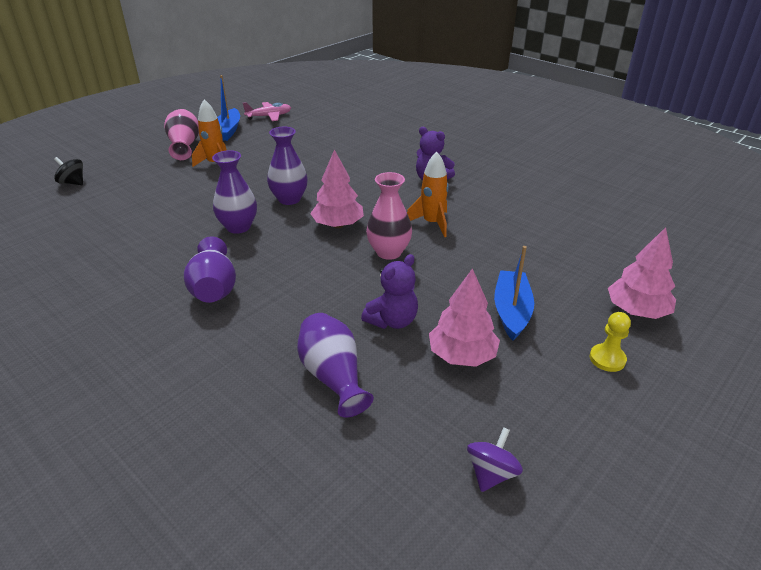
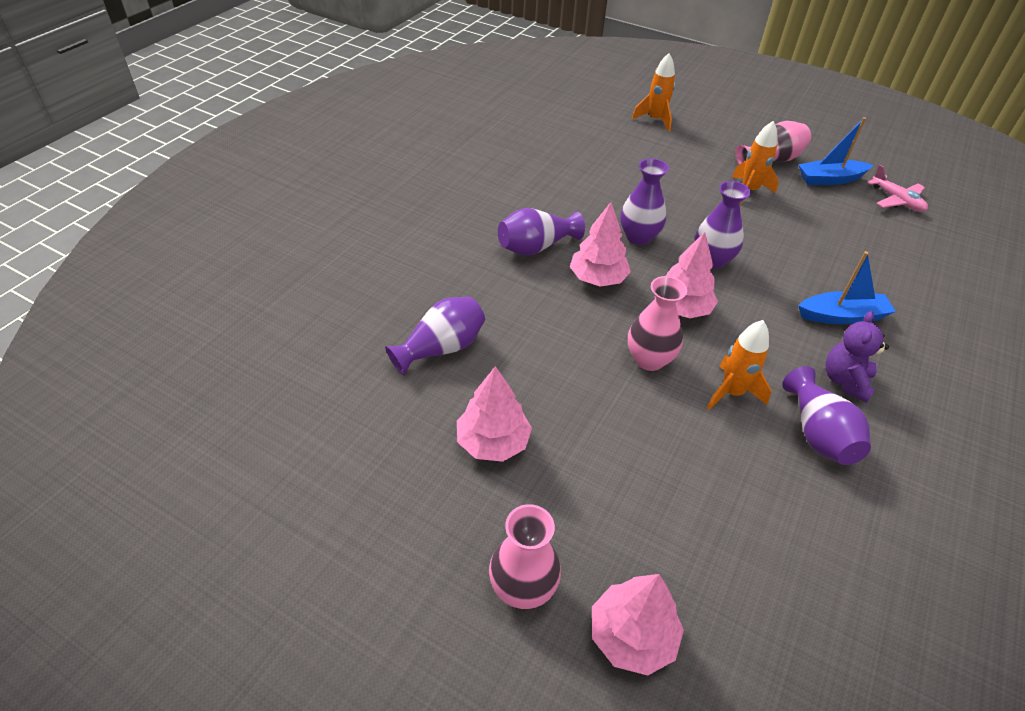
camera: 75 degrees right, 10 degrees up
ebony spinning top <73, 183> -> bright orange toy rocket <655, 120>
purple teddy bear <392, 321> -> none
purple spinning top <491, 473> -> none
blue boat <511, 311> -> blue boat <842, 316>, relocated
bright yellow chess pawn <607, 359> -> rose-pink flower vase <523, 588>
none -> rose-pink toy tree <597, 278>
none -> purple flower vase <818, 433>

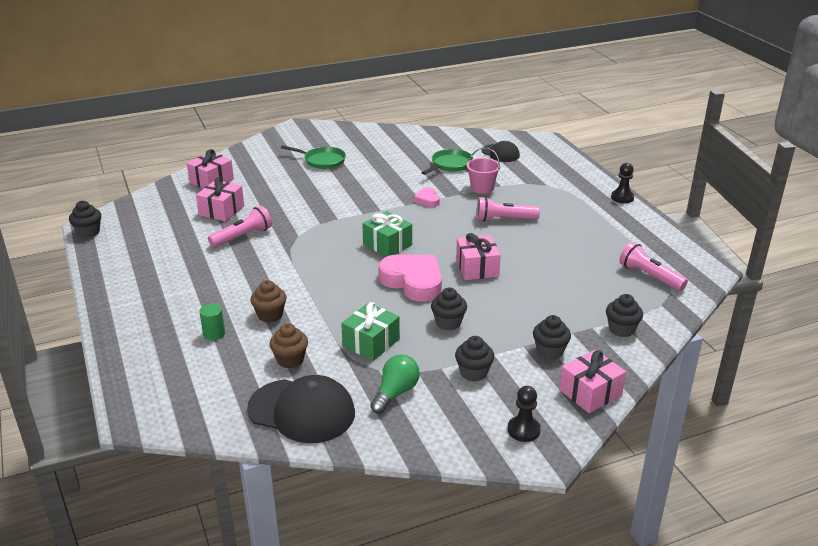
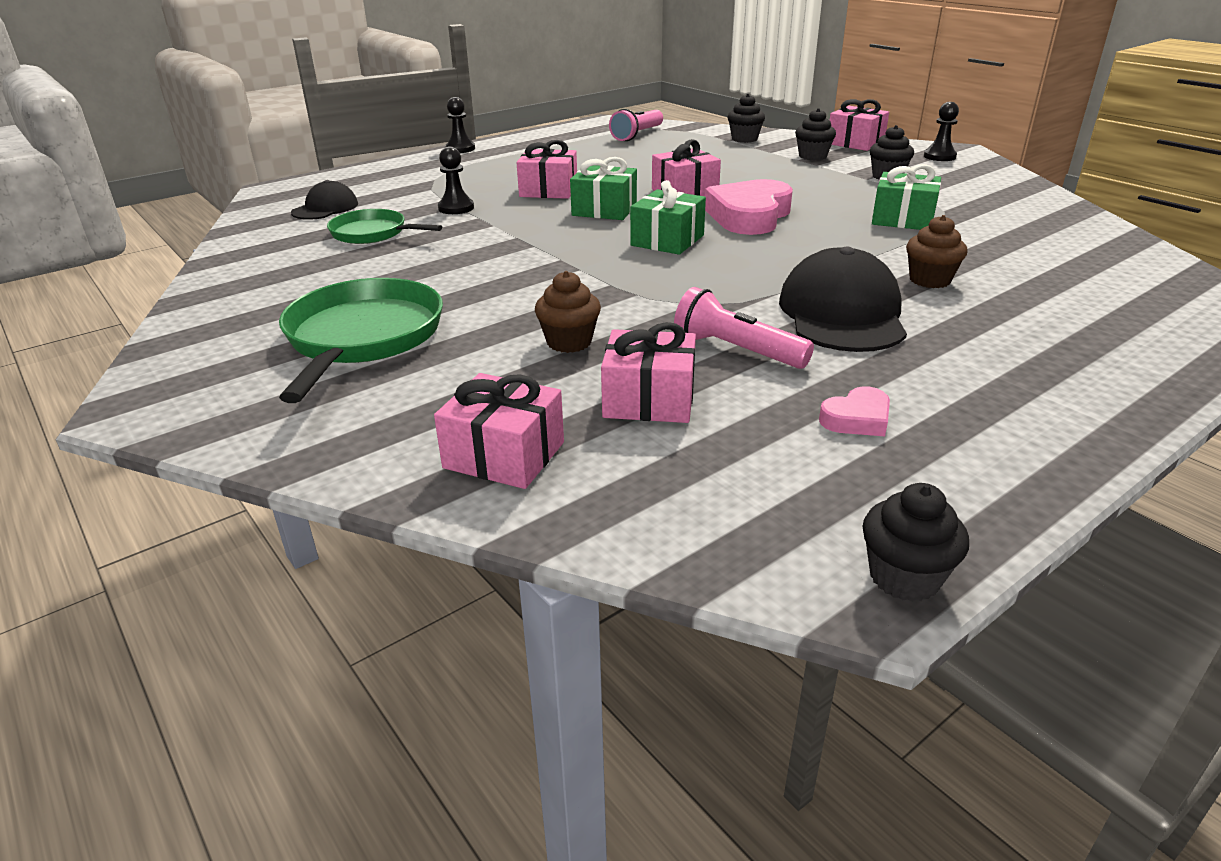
camera: 105 degrees left, 0 degrees up
green cylinder shape <214, 334> -> none
ebony cap <302, 411> -> ebony cap <842, 313>, relocated
dark brown cupcake <290, 360> -> dark brown cupcake <569, 342>, relocated
green skillet <322, 161> -> green skillet <363, 338>, x1.63
green lightbulb <395, 393> -> none
rose-pink heart <427, 200> -> rose-pink heart <857, 419>, relocated
ebony cupcake <448, 323> -> none
rose-pink bucket <482, 188> -> ebony chess pawn <456, 208>
rose-pink pocket torch <504, 219> -> rose-pink wrapped gift <548, 190>
none -> green wrapped gift <604, 210>

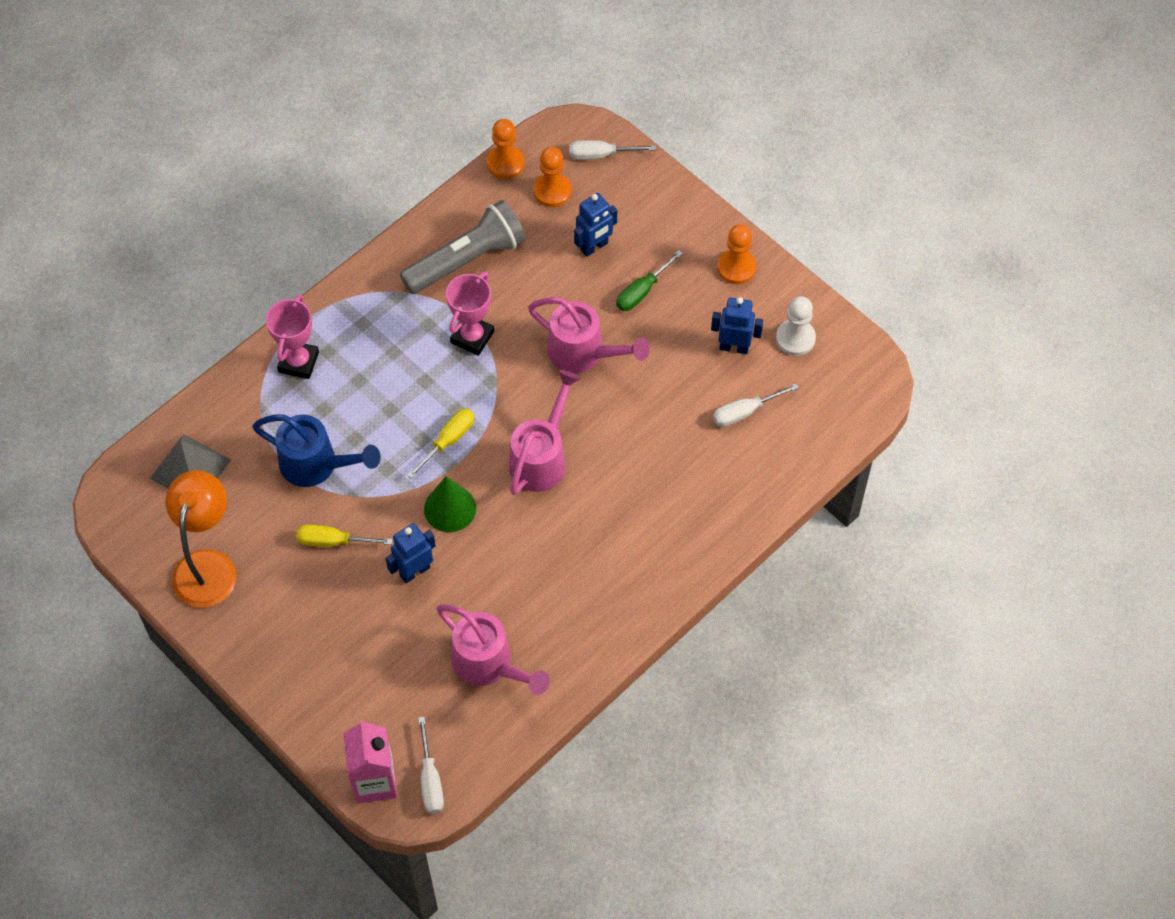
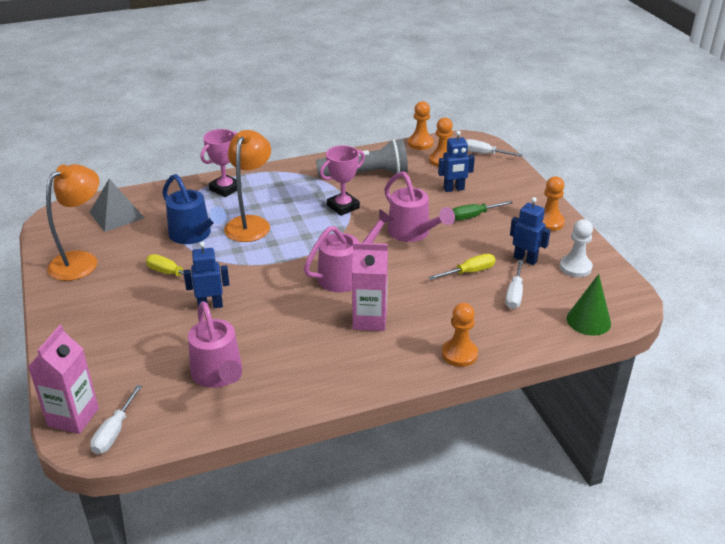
camera: 25 degrees right, 25 degrees down
bright yellow hand screwdriver <448, 441> -> bright yellow hand screwdriver <469, 272>, relocated
green cone <450, 508> -> green cone <588, 321>, relocated
pure white hand screwdriver <745, 412> -> pure white hand screwdriver <514, 294>, 75 degrees counterclockwise
none -> bright orange lamp <250, 223>
none -> rose-pink carton <369, 320>
none -> bright orange chess pawn <459, 354>

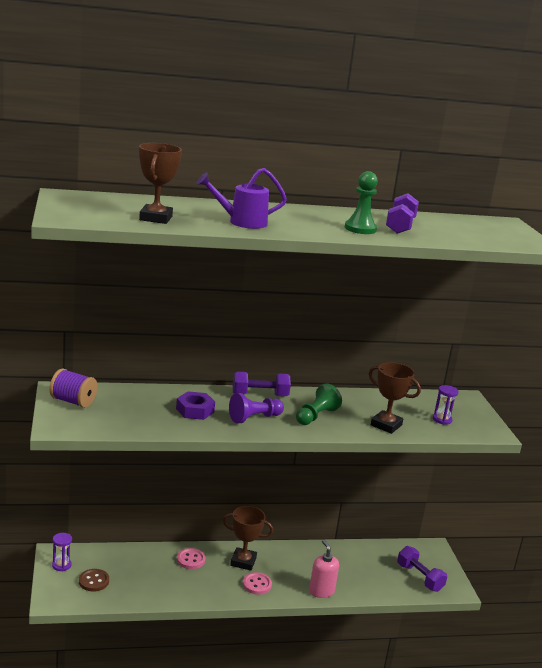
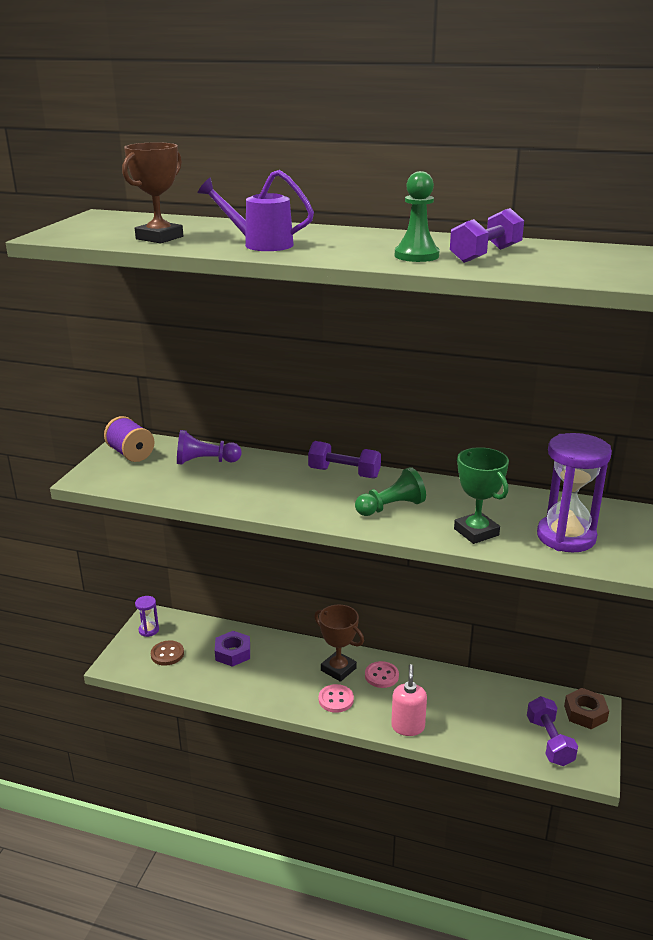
camera: 30 degrees right, 5 degrees up
purple hexagon nut <195, 410> -> purple hexagon nut <233, 653>, relocated
rose-pink shirt button <190, 560> -> rose-pink shirt button <381, 676>, relocated
purple chess pawn <254, 418> -> purple chess pawn <205, 461>, relocated
dark brown prize cup <386, 425> -> green prize cup <476, 532>
purple sand timer <442, 419> -> purple sand timer <566, 537>, x2.13
none -> dark brown hexagon nut <585, 713>

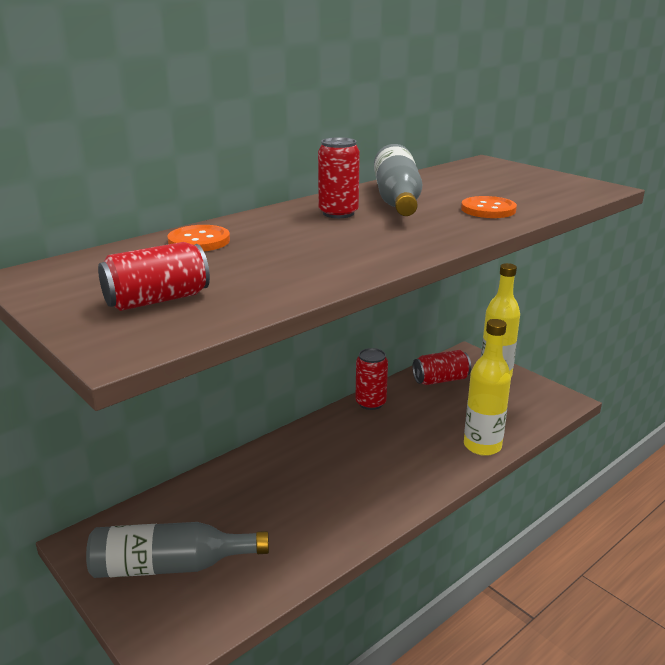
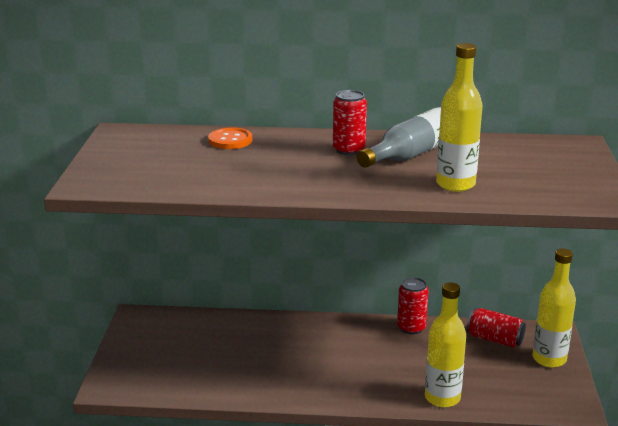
camera: 45 degrees right, 0 degrees up
gray flask <170, 566> -> none
crimson soda can <157, 300> -> none
bright orange shirt button <488, 209> -> bright yellow flask <455, 184>

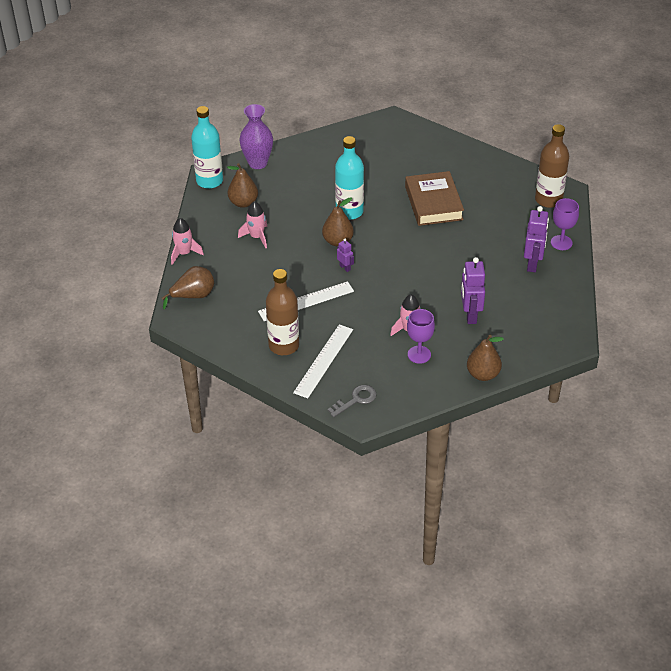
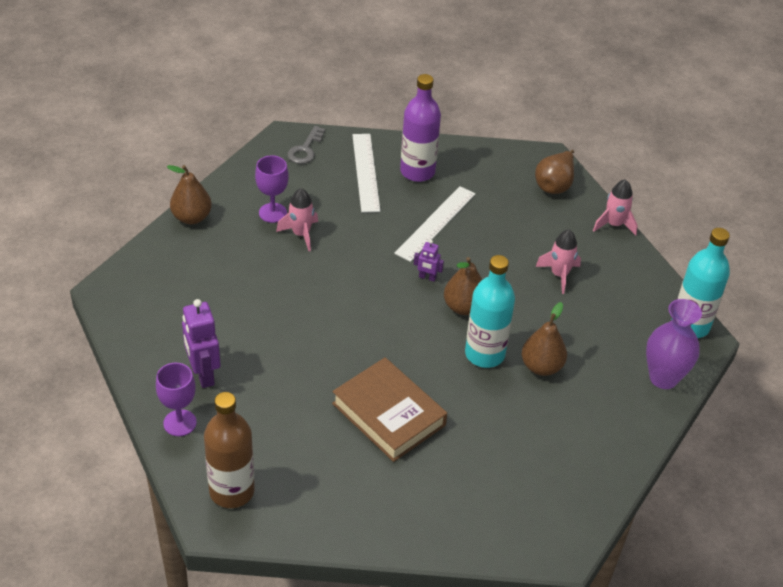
camera: 145 degrees right, 0 degrees up
dark brown pear fruit <243, 203> -> dark brown pear fruit <541, 367>, relocated
dark brown flask <284, 345> -> purple flask <417, 171>
purple robot <470, 315> -> none

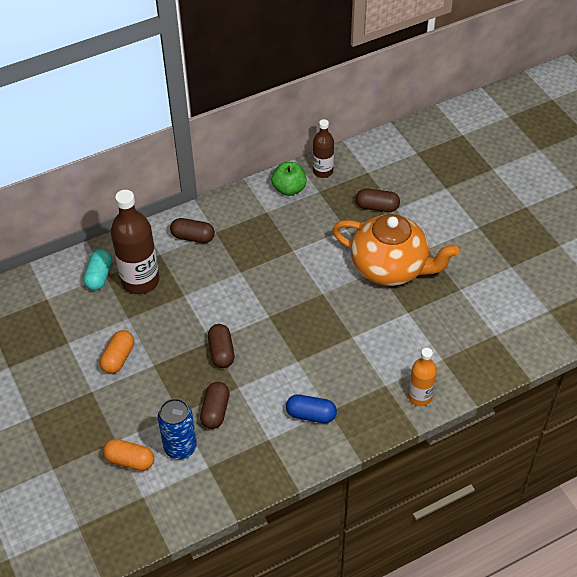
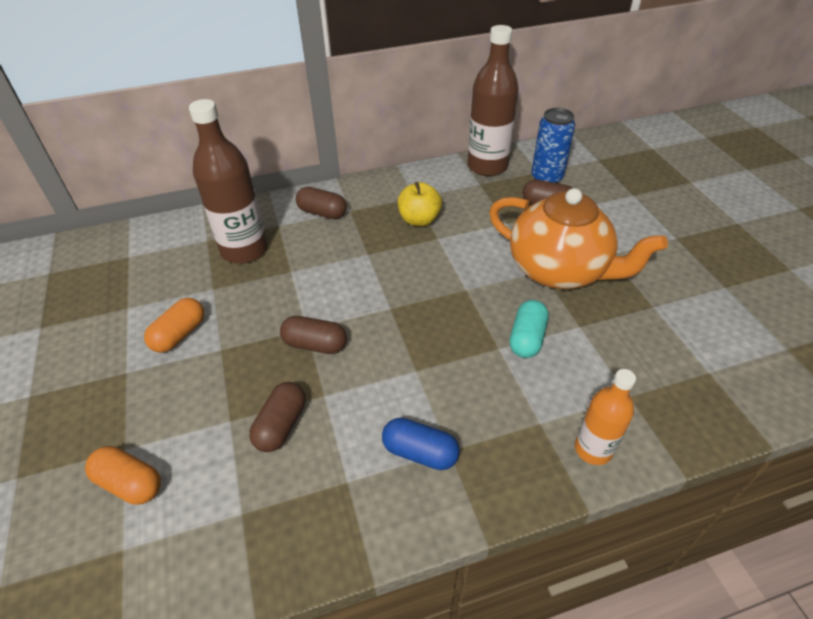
camera: 10 degrees right, 5 degrees down
turquoise pill shape <99, 276> -> turquoise pill shape <526, 338>, relocated
blue soda can <180, 447> -> blue soda can <546, 178>, relocated
dark brown pill shape <221, 352> -> dark brown pill shape <315, 344>, 75 degrees counterclockwise
green apple <289, 189> -> none
dark brown flask <323, 171> -> dark brown flask <487, 166>, x1.72
none -> bright yellow apple <419, 220>

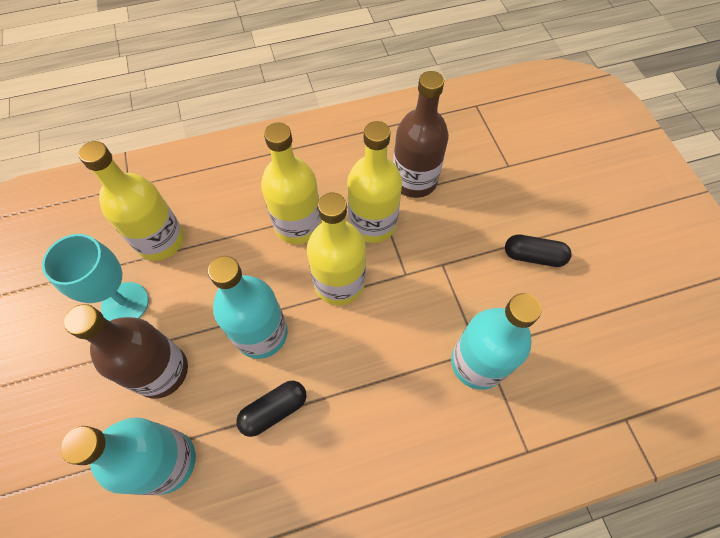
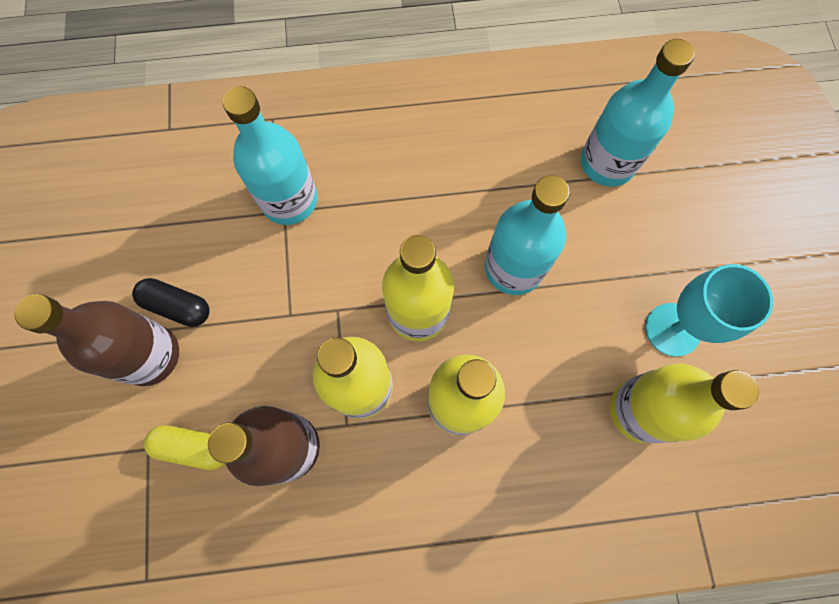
camera: 170 degrees left, 10 degrees up
dark brown flask <161, 371> -> dark brown flask <150, 355>, relocated
ebony pill shape <274, 410> -> none
none -> bright yellow pill shape <194, 447>

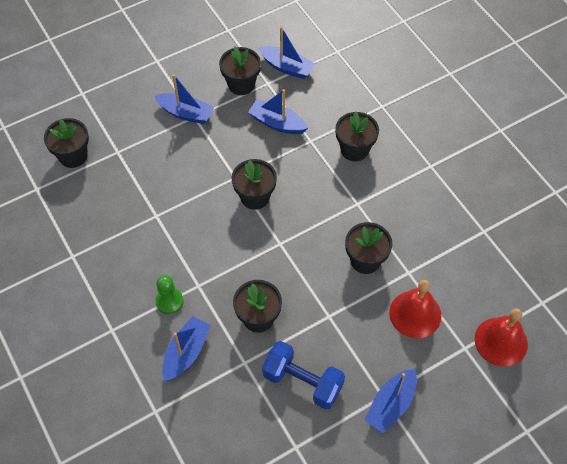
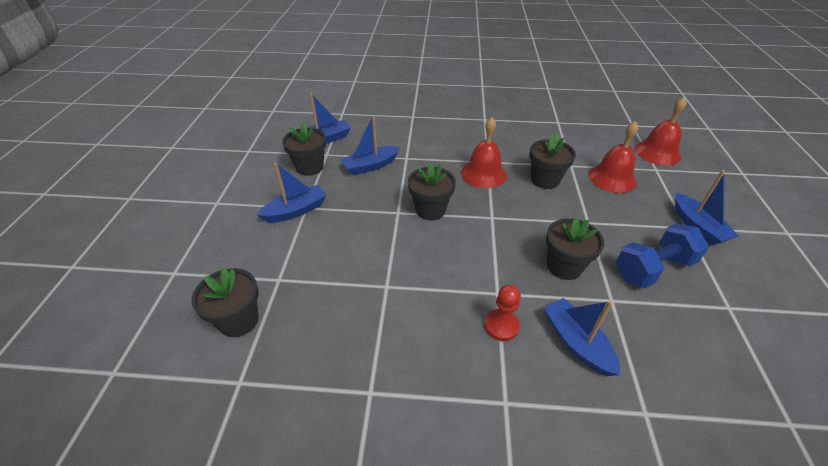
camera: 55 degrees left, 15 degrees down
green chess pawn <169, 301> -> crimson chess pawn <501, 325>
ebony flower pot <354, 149> -> none
none -> crimson school bell <483, 173>

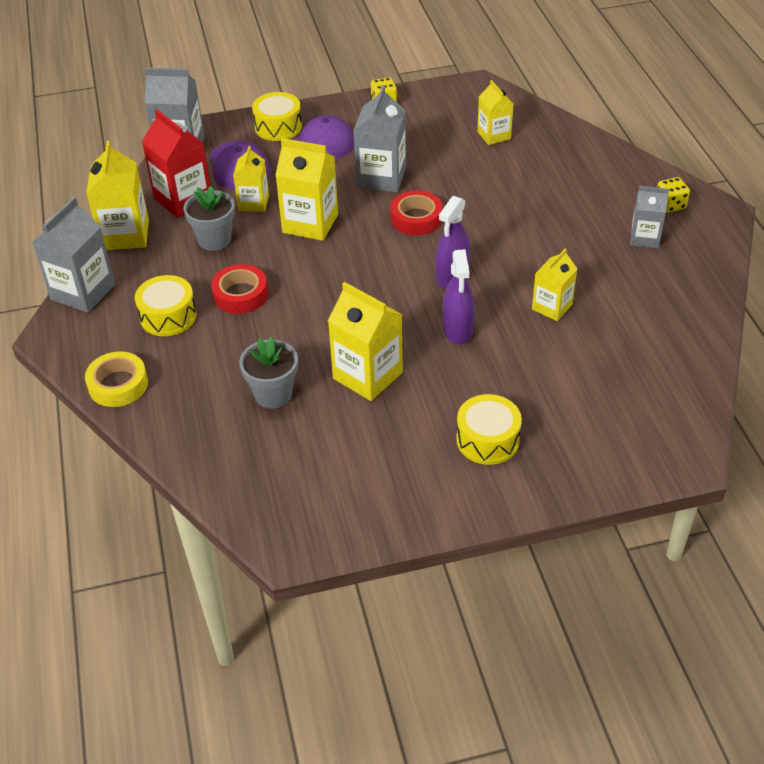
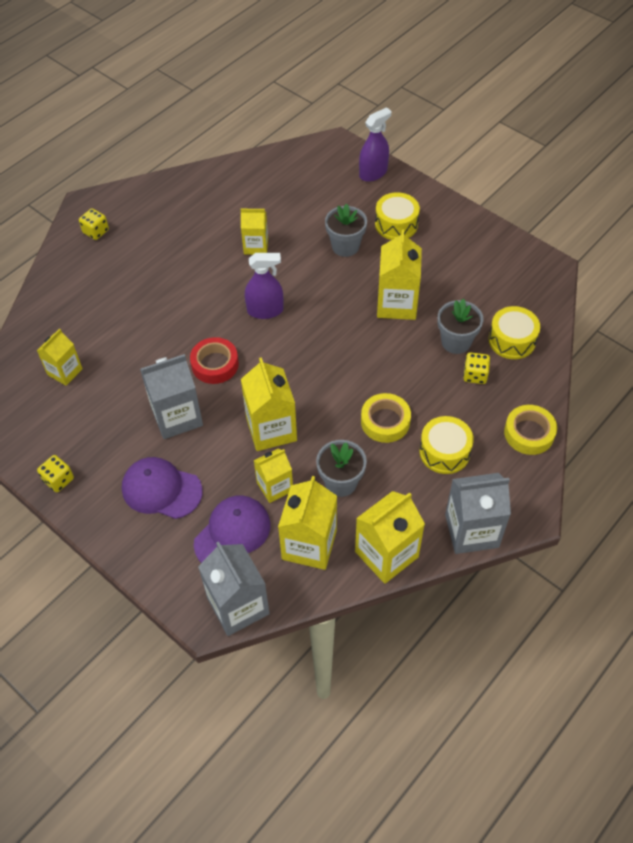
camera: 125 degrees left, 10 degrees up
crimson carton <183, 199> -> bright yellow carton <309, 545>
crimson roll of tape <240, 294> -> bright yellow roll of tape <385, 421>
bright yellow snare drum <278, 127> -> bright yellow snare drum <512, 340>, relocated
purple spray bottle <457, 330> -> purple spray bottle <373, 173>, relocated
gray carton <644, 238> -> none
none -> gray flower pot <345, 246>
none -> bright yellow game die <475, 375>

